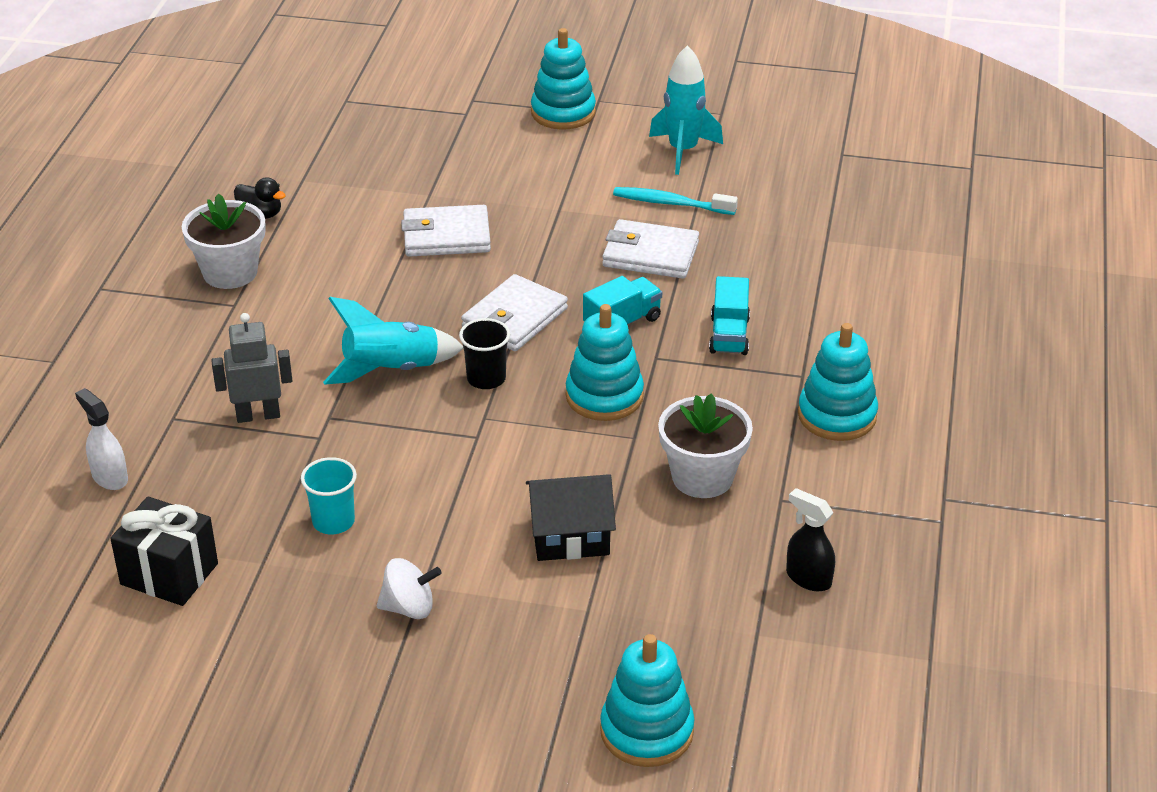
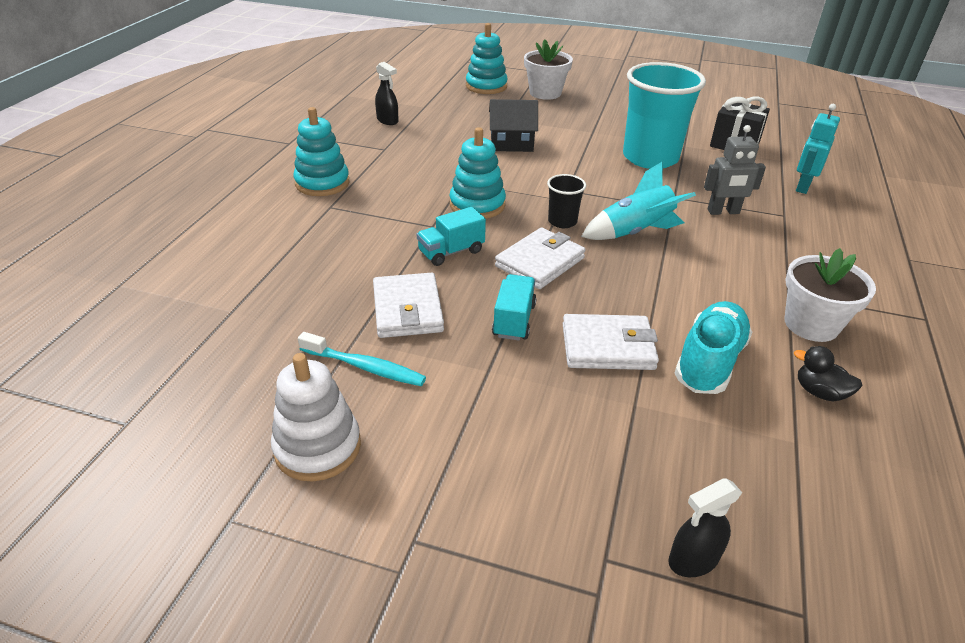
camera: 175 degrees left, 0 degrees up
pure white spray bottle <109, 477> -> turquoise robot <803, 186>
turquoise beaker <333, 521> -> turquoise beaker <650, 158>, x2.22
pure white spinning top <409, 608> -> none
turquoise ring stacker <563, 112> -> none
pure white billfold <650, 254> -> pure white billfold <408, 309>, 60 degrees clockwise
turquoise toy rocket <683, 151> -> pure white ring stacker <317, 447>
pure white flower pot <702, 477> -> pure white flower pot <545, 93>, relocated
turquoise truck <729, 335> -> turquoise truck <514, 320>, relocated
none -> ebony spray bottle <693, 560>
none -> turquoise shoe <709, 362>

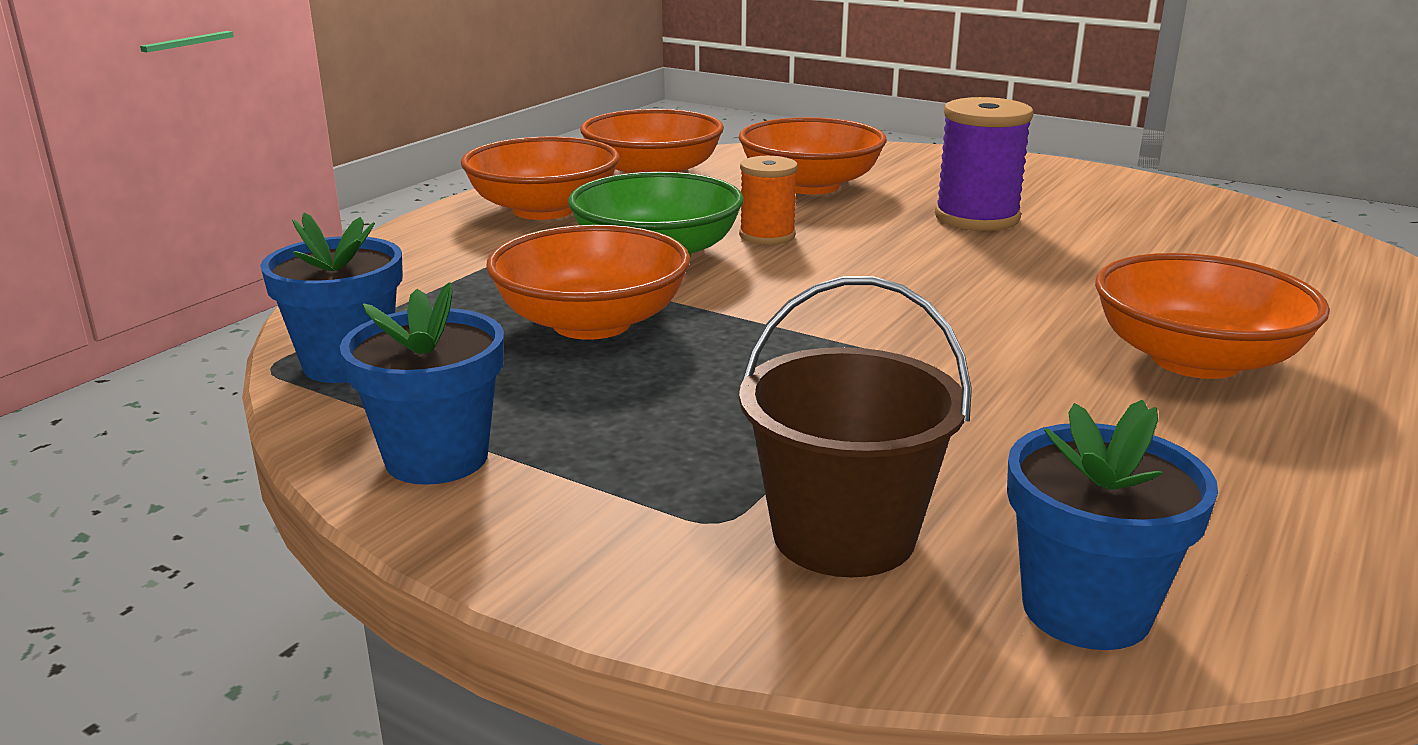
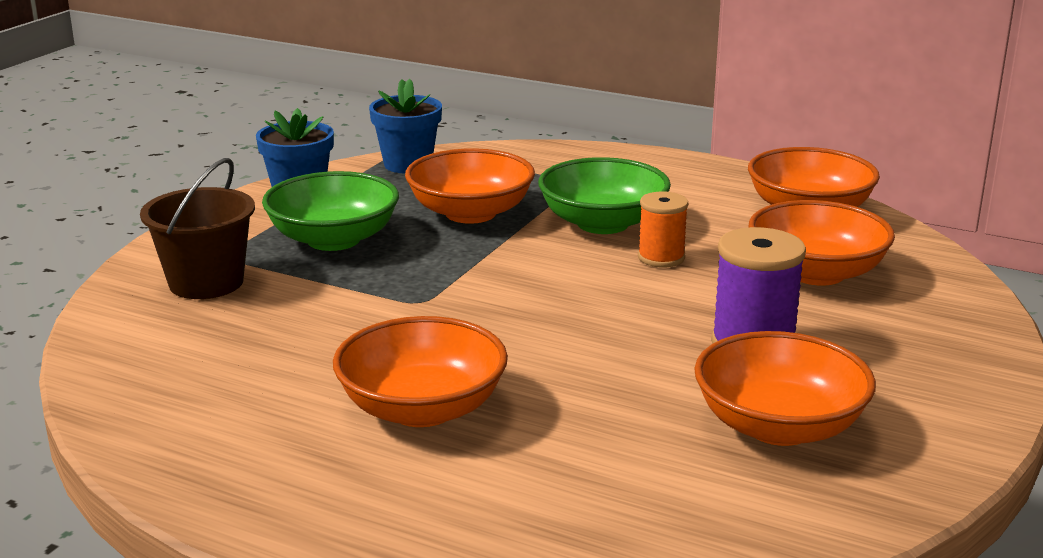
camera: 85 degrees right, 0 degrees up
bright orange bowl <544, 210> -> bright orange bowl <779, 426>, relocated
blue flower pot <1086, 609> -> none
none -> green bowl <333, 239>

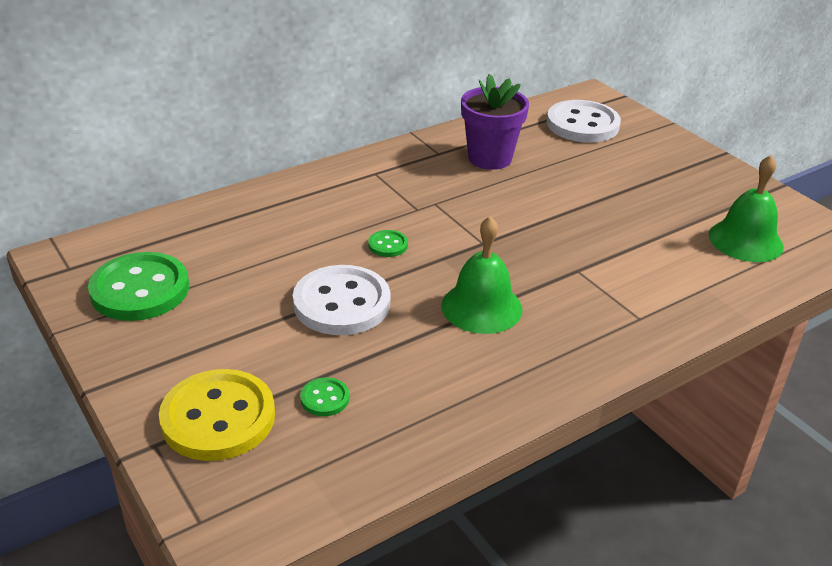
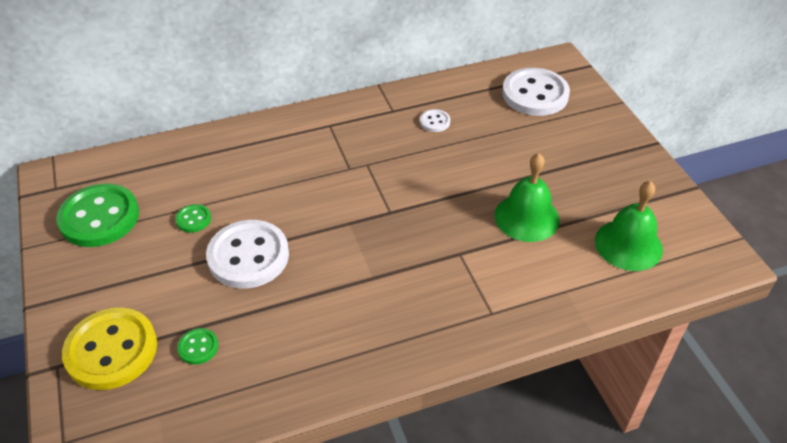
camera: 15 degrees right, 10 degrees up
green shirt button <388, 245> -> green shirt button <193, 219>, relocated
green school bell <481, 307> -> green school bell <526, 217>, relocated
purple flower pot <490, 158> -> pure white shirt button <435, 122>

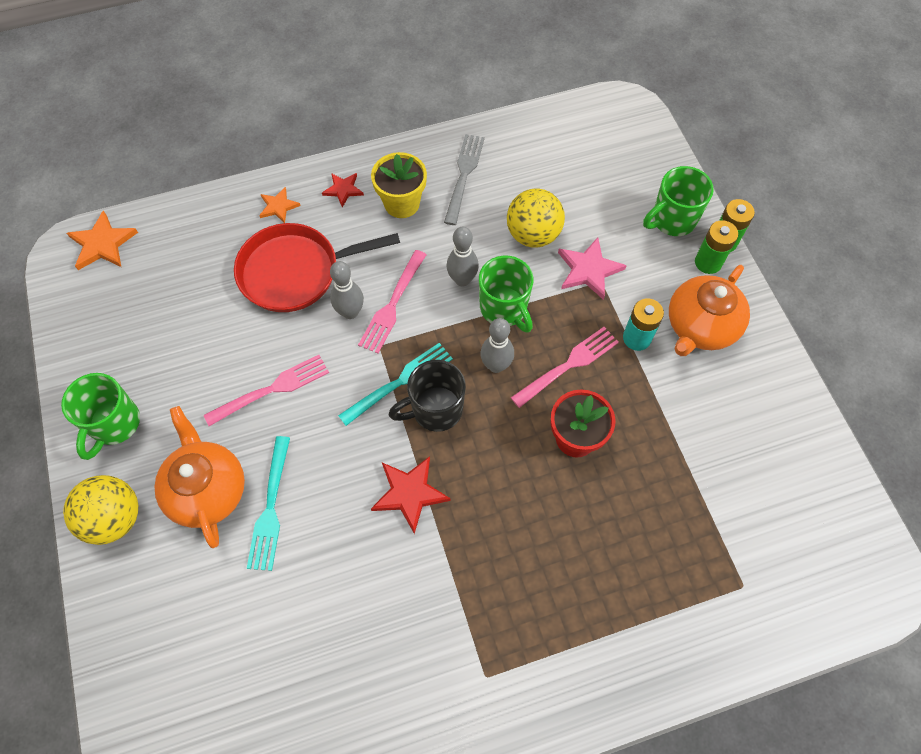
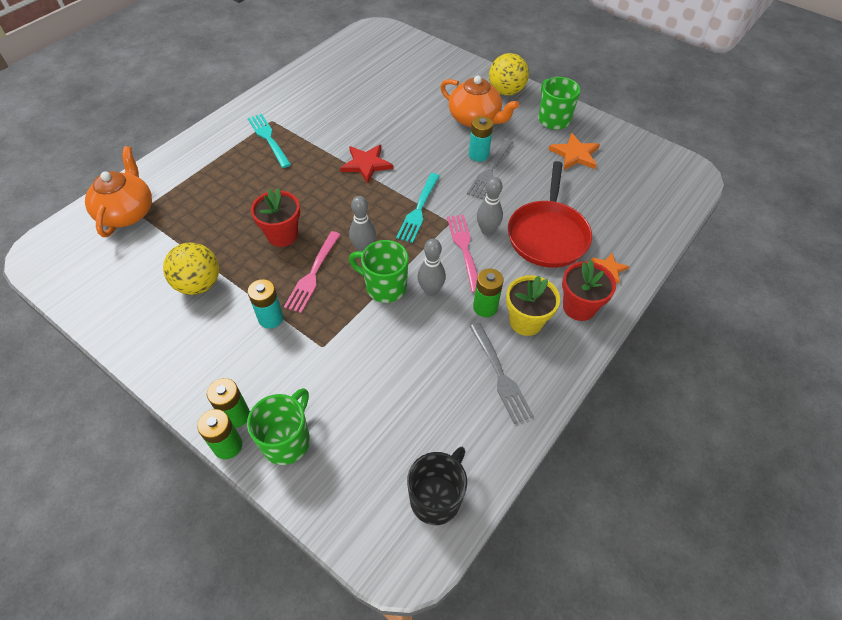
camera: 145 degrees right, 10 degrees down
bright orange star <102, 244> -> bright orange star <575, 154>, relocated
rose-pink dinner fork <272, 389> -> gray dinner fork <490, 170>
crimson skillet <295, 272> -> crimson skillet <547, 235>, 150 degrees clockwise
turquoise dinner fork <270, 508> -> turquoise dinner fork <268, 139>, relocated
crimson star <343, 189> -> crimson flower pot <579, 307>
ebony mug <435, 410> -> ebony mug <436, 498>, relocated
bright yellow play ball <533, 235> -> bright yellow play ball <199, 284>, relocated
rose-pink star <589, 270> -> none
bright orange teapot <700, 326> -> bright orange teapot <127, 212>, relocated
none -> turquoise power cell <478, 155>
none -> green power cell <485, 307>

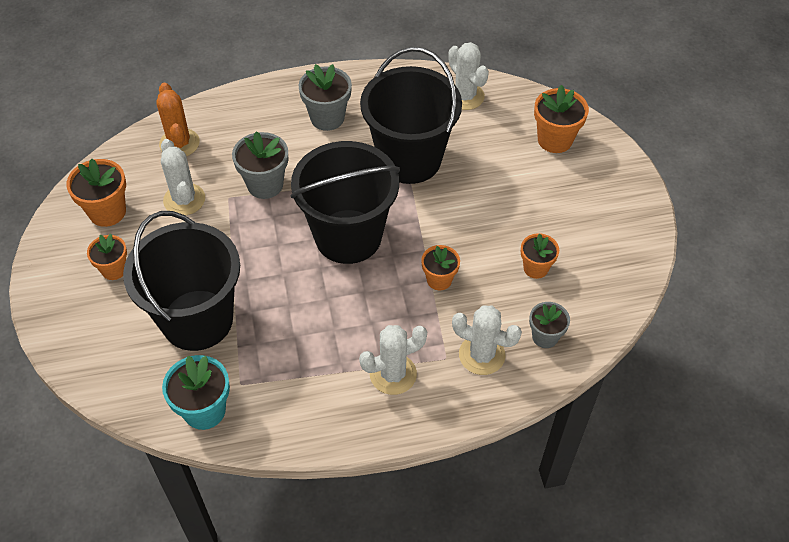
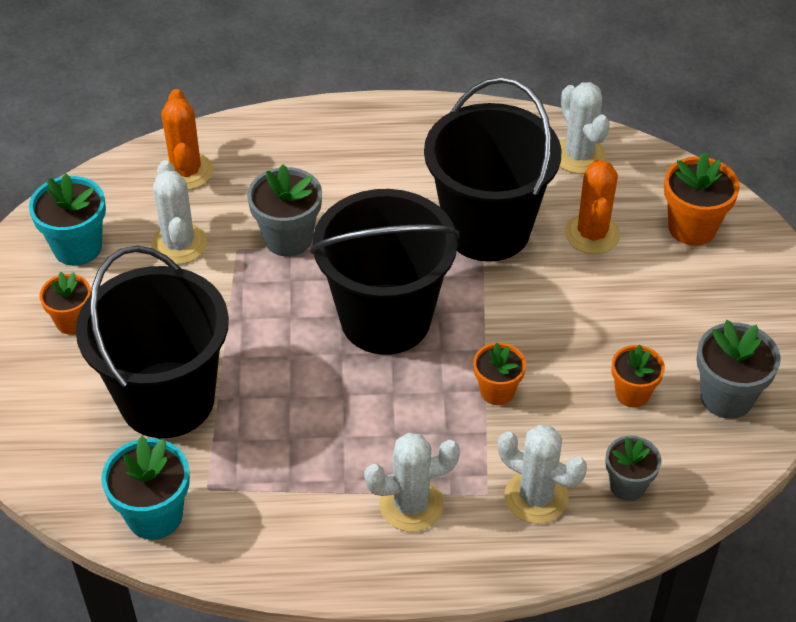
camera: 10 degrees right, 5 degrees down
bright orange flower pot <107, 212> -> turquoise flower pot <77, 247>
gray flower pot <327, 118> -> gray flower pot <726, 397>, relocated
none -> bright orange prickly plant <592, 234>

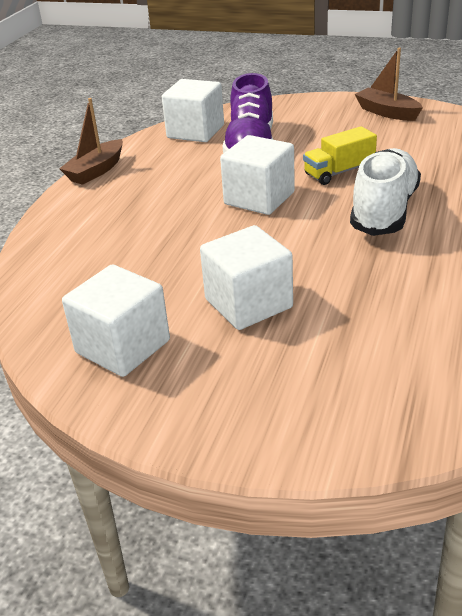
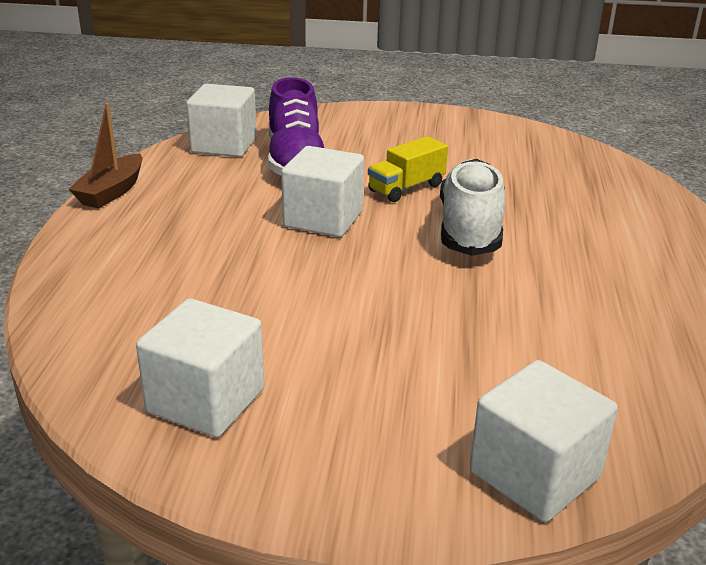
camera: 15 degrees left, 5 degrees down
pure white solid cube <248, 303> -> pure white solid cube <535, 474>, relocated
dark brown boat <387, 112> -> none

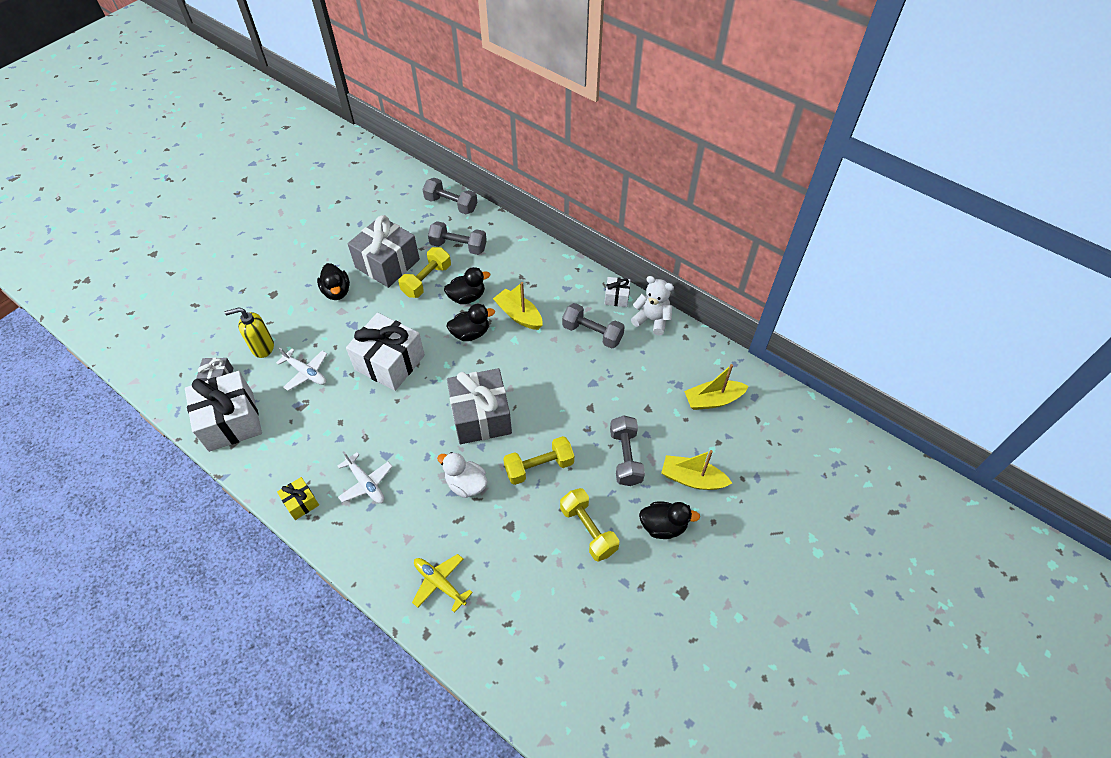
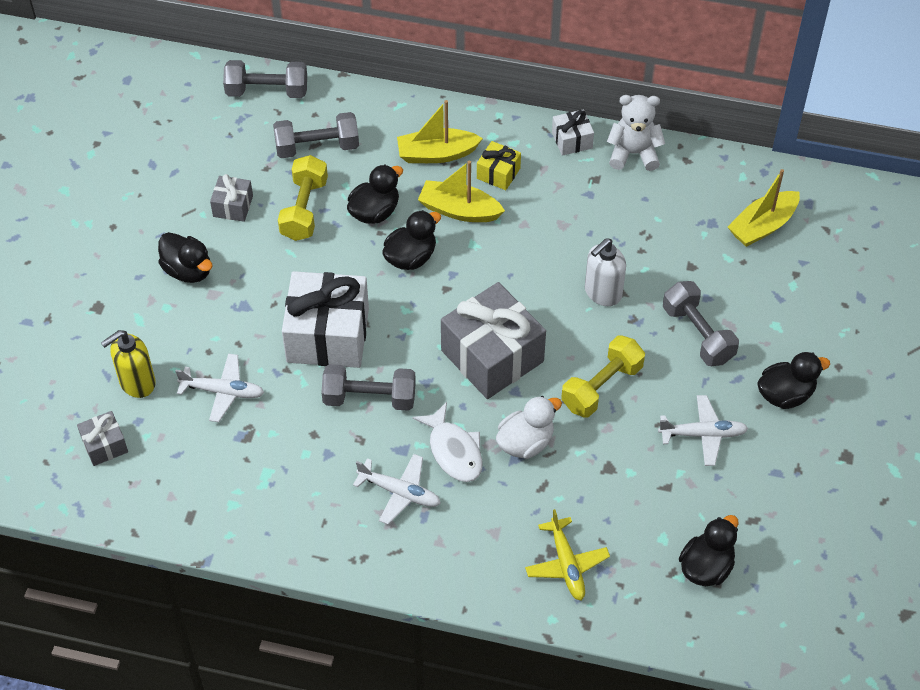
camera: 25 degrees left, 0 degrees up
pure white wrapped gift <231, 421> -> none
bright yellow wrapped gift <301, 502> -> bright yellow wrapped gift <498, 173>, relocated
gray wrapped gift <387, 263> -> gray wrapped gift <233, 206>, x0.48
bright yellow toy plane <440, 583> -> bright yellow toy plane <566, 564>, 120 degrees counterclockwise
pure white duck <466, 484> -> pure white duck <525, 442>, 135 degrees clockwise
bright yellow hand weight <588, 530> -> pure white toy plane <703, 434>
gray hand weight <592, 333> -> gray hand weight <369, 398>, relocated
bright yellow boat <692, 479> -> bright yellow boat <436, 154>, relocated
none -> pure white toy fish <453, 450>
none -> pure white pump bottle <602, 293>
none -> ebony duck <706, 567>

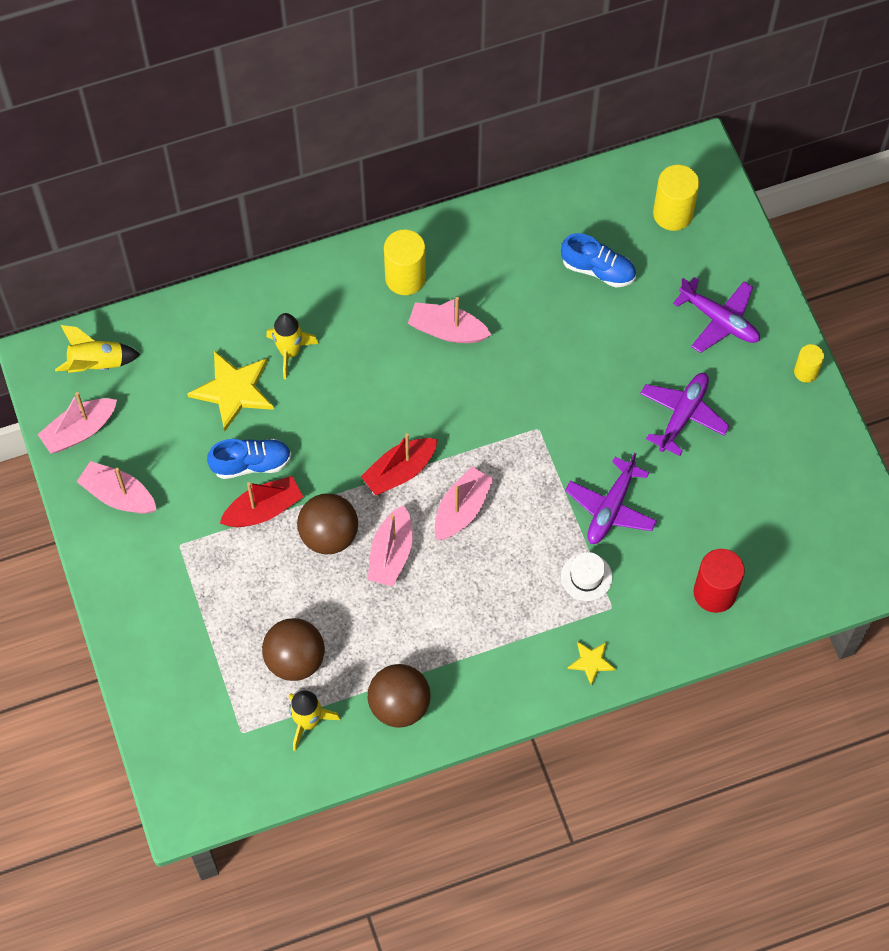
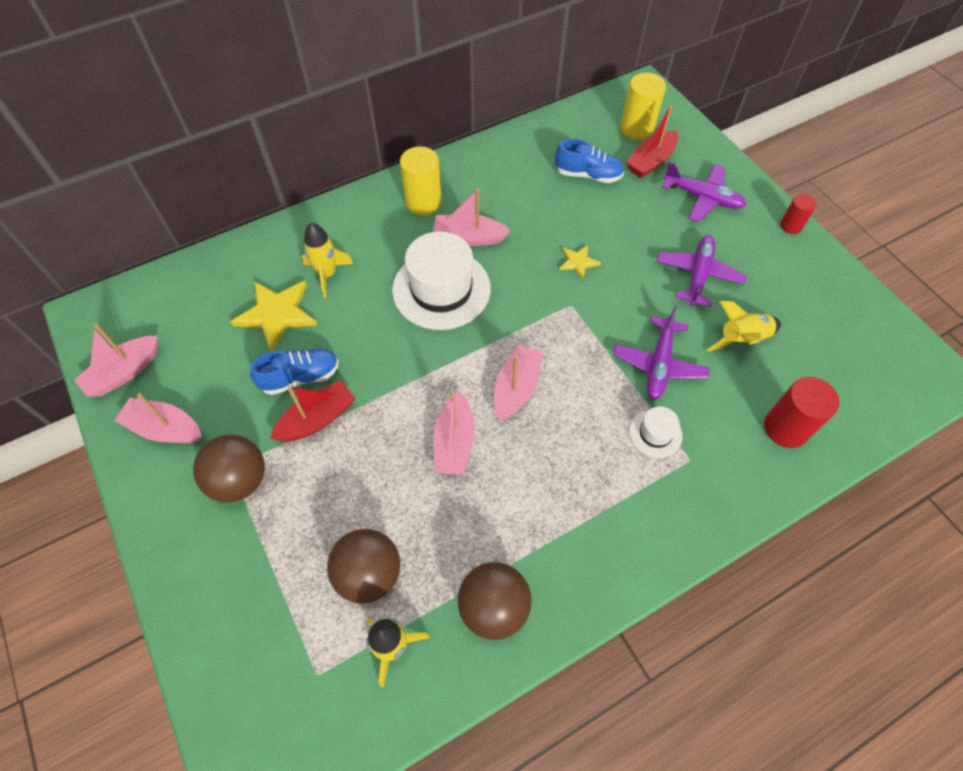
camera: 10 degrees left, 5 degrees down
bright yellow toy rocket <97, 364> -> bright yellow toy rocket <742, 339>, relocated
dark brown play ball <329, 535> -> dark brown play ball <240, 480>, relocated
crimson boat <400, 471> -> crimson boat <650, 161>, relocated
bright yellow star <591, 662> -> bright yellow star <578, 262>, relocated
bright yellow cylinder shape <806, 372> -> crimson cylinder shape <790, 226>
none -> pure white hat <441, 289>

